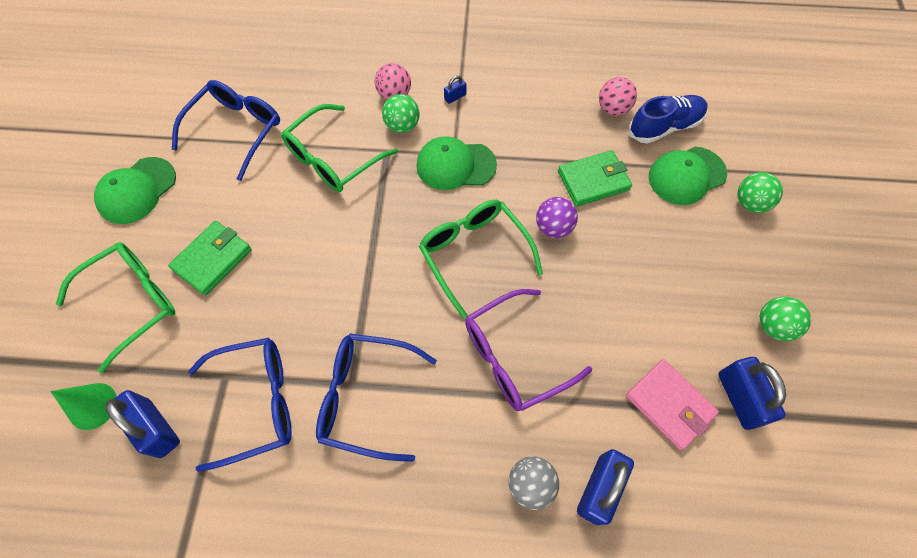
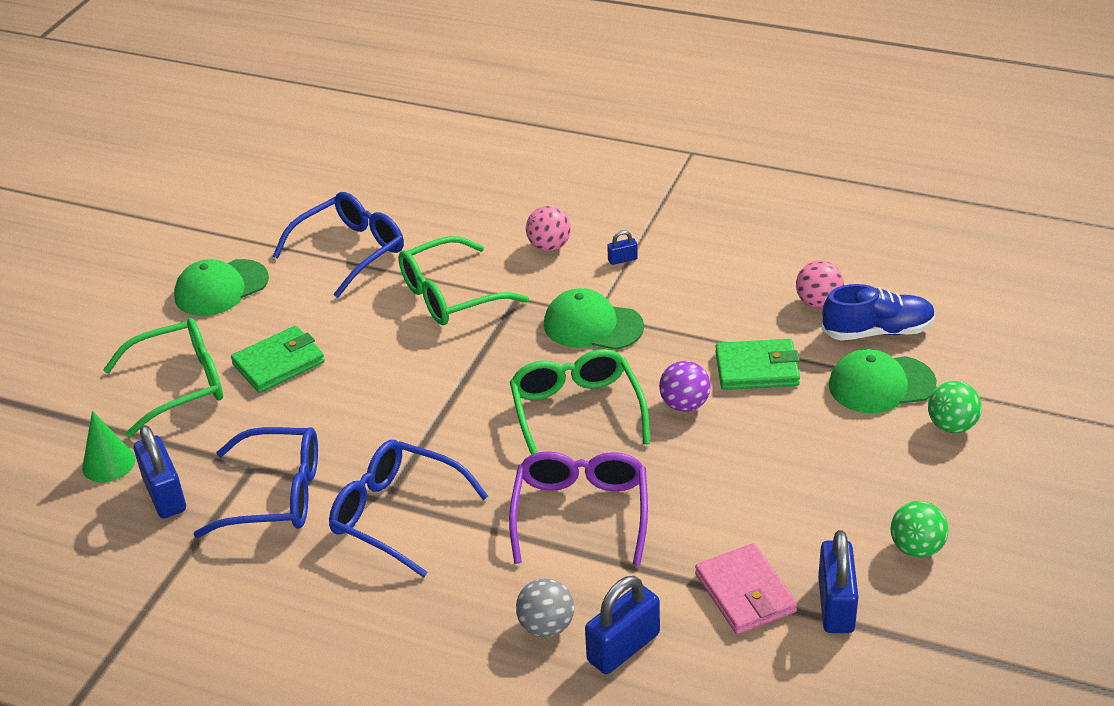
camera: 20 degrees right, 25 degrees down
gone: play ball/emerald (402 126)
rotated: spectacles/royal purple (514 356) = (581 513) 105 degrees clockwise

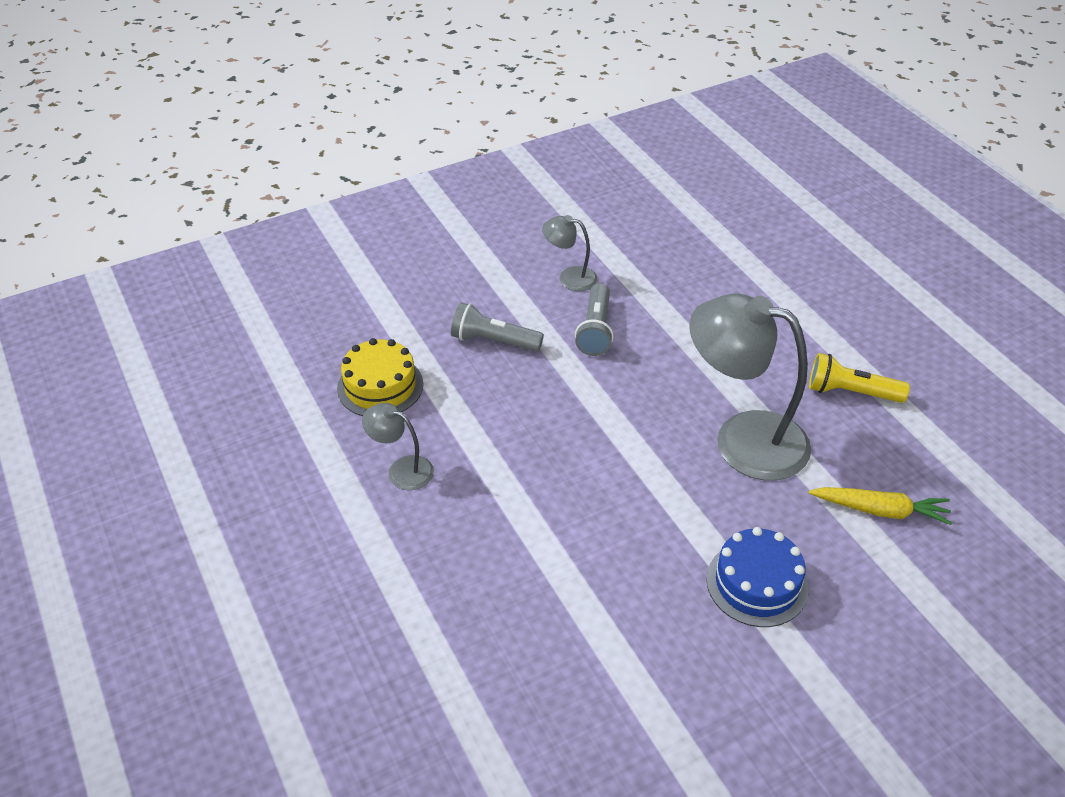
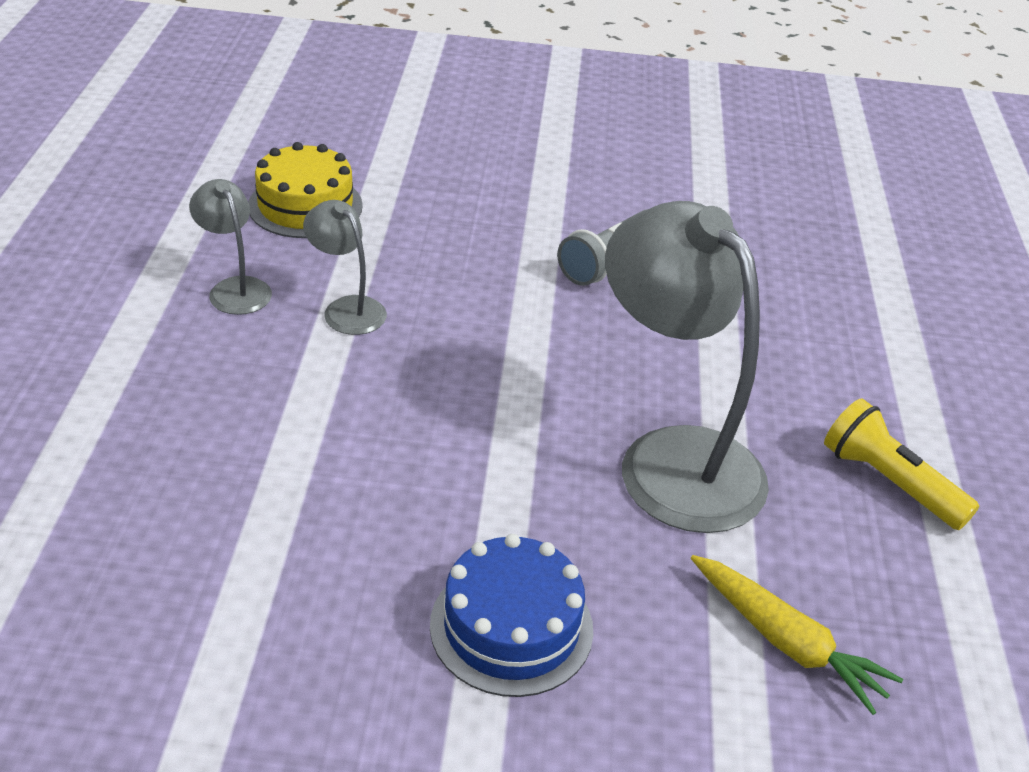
camera: 30 degrees right, 5 degrees down
gone: torch/ash-grey (493 341)
shifted: reading lamp/ash-grey (569 277) to (347 308)

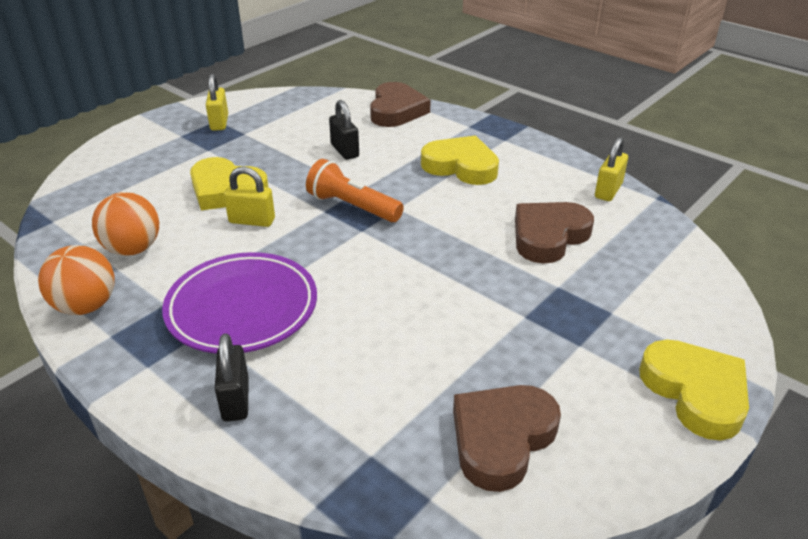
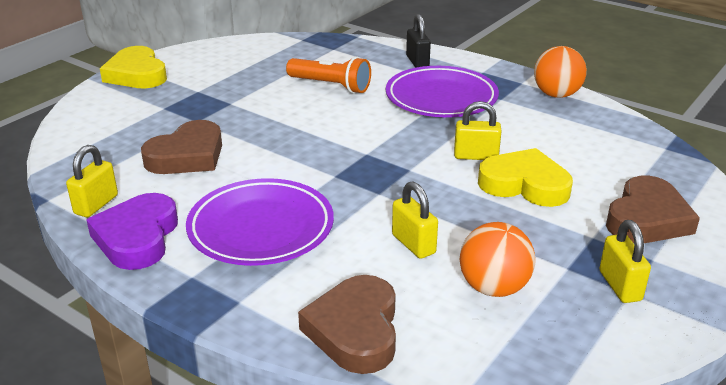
camera: 175 degrees right, 5 degrees down
new: love heart/royal purple (137 237)
shifted: torch/orange-coloured (352 206) to (330 86); play ball/orange-coloured (133 249) to (493 288); love heart/brown (501 439) to (647 218)
swapped: love heart/yellow (461 166) to dinner plate/royal purple (261 228)
repainted: padlock/black (345 151) to padlock/yellow (413 244)

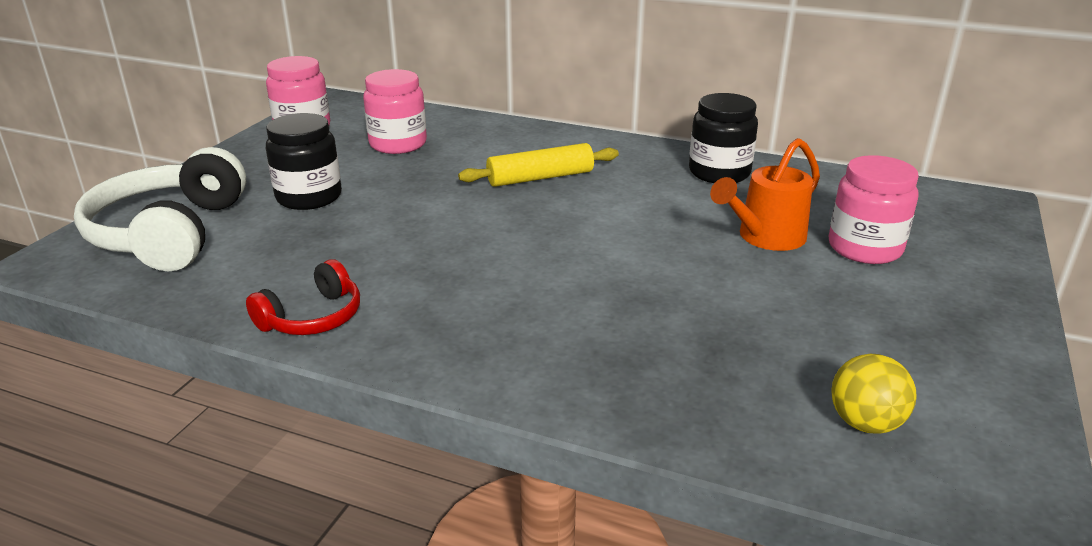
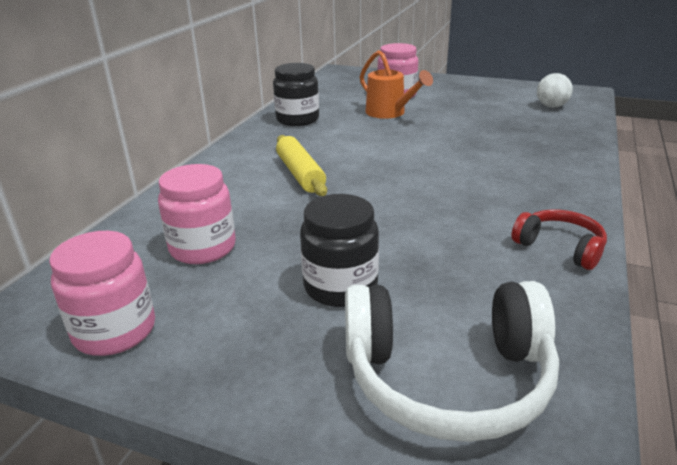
camera: 90 degrees left, 0 degrees up
repainted: play ball/yellow (865 423) to play ball/snow-white (551 106)

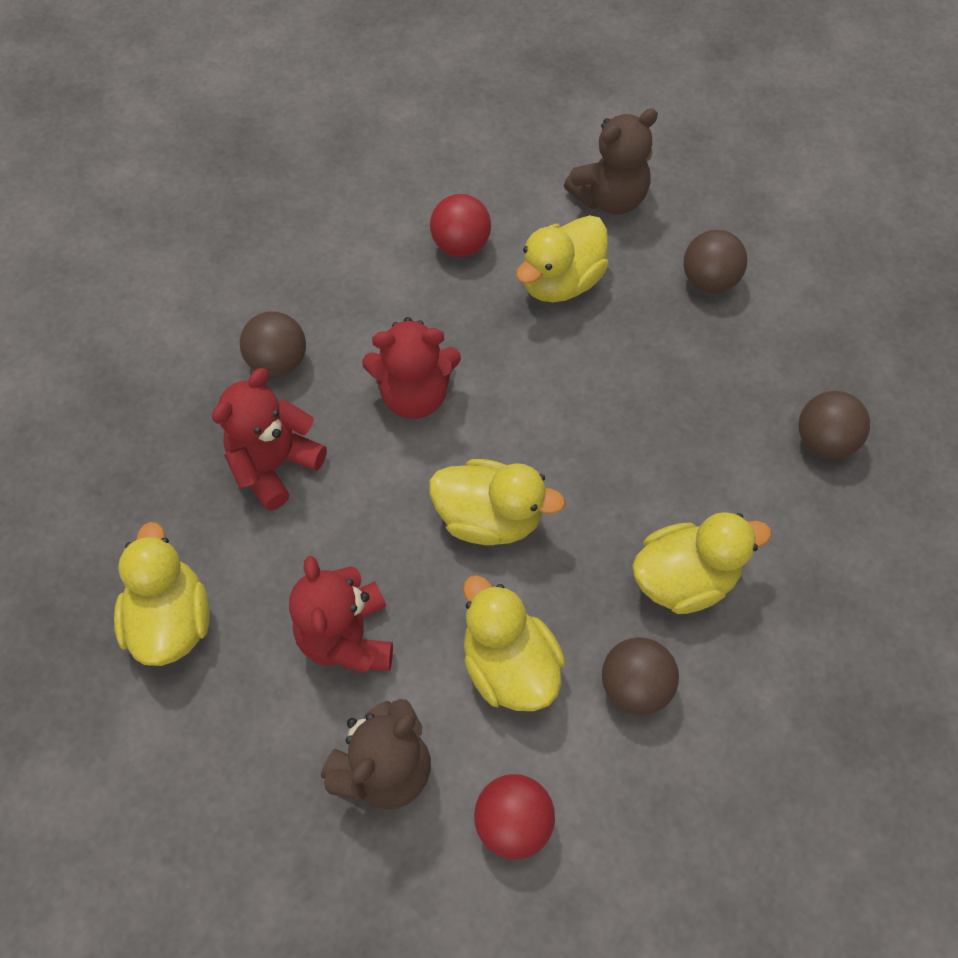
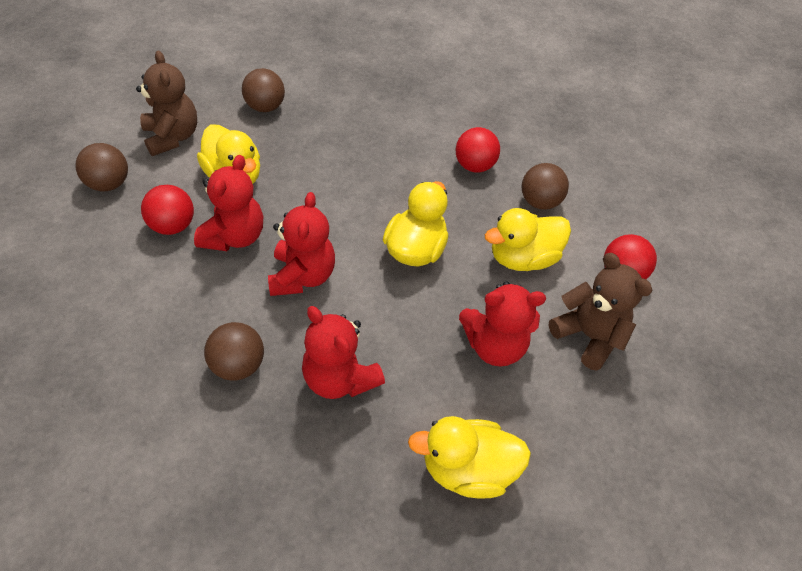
camera: 85 degrees left, 10 degrees down
new: teddy bear/scarlet (234 237)
shifted: play ball/brown (823 441) to (109 184)
swapped: rubber duck/yellow (684 578) to play ball/scarlet (474 166)

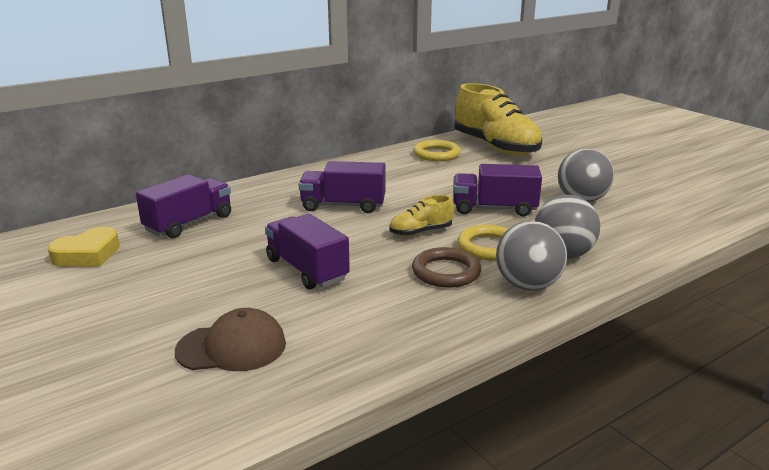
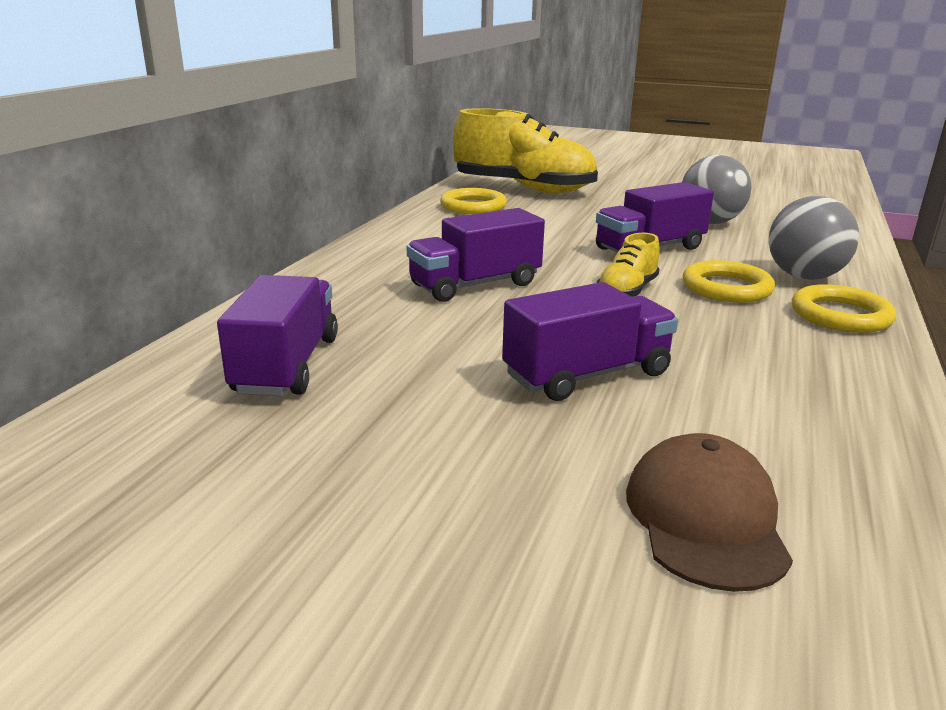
camera: 35 degrees left, 0 degrees up
gone: love heart/yellow (87 254); ring/brown (446 272)
swapped: play ball/ash-grey (527 285) to ring/yellow (840 315)
rotated: lorry/royal purple (306 269) = (587 375) 135 degrees clockwise; baseball cap/brown (232 347) = (705 519) 45 degrees counterclockwise

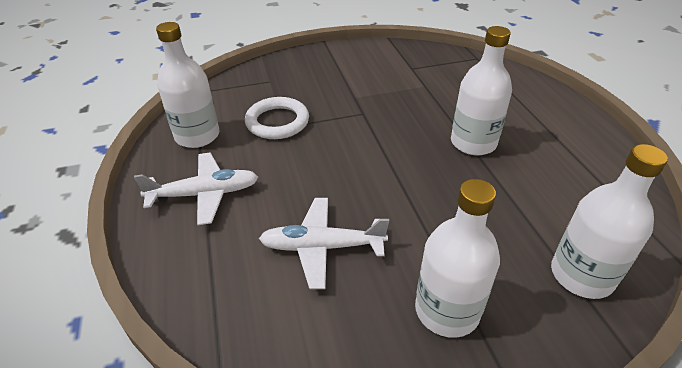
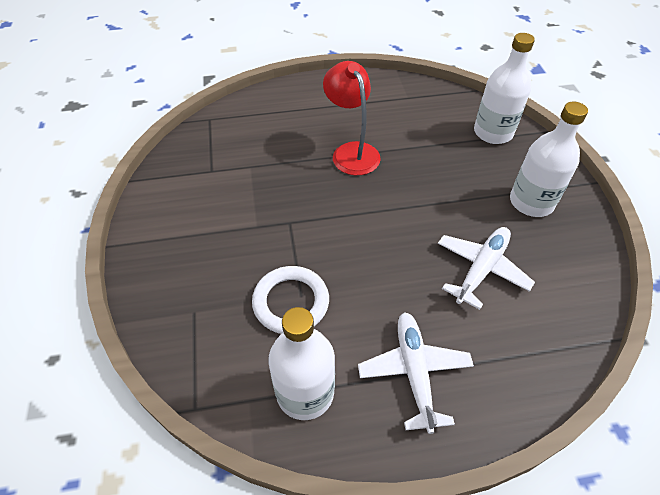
camera: 85 degrees left, 10 degrees up
swapped: bottle/snow-white (473 143) to reading lamp/scarlet (351 152)
rotated: plane/snow-white (322 247) = (481 269) 150 degrees counterclockwise

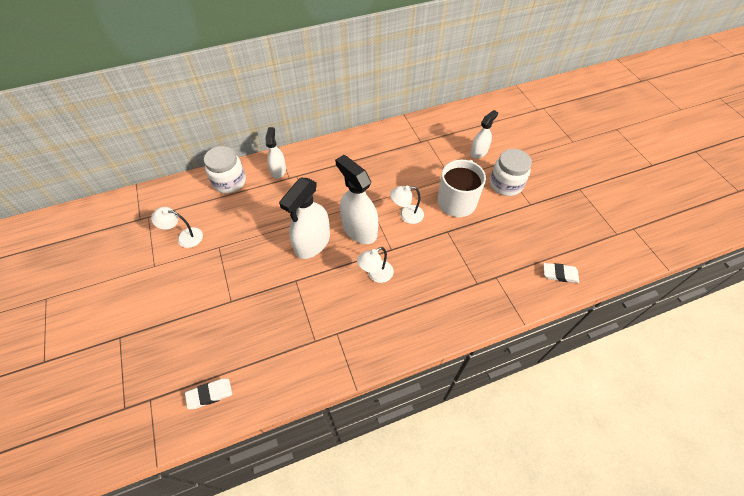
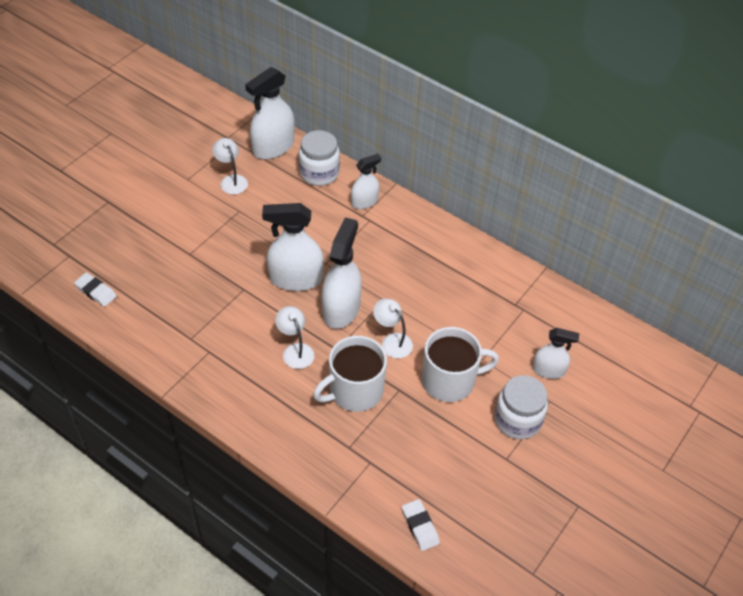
camera: 55 degrees right, 5 degrees down
new: sprayer/snow-white (273 147); tea mug/snow-white (354 391)
rotated: reading lamp/snow-white (375 275) = (295 350) 45 degrees clockwise

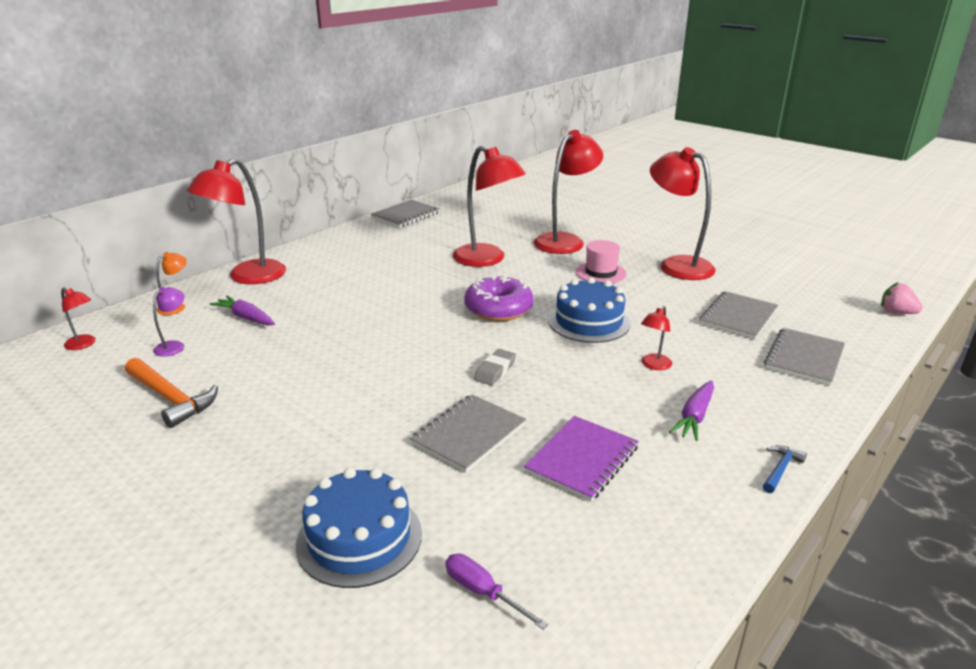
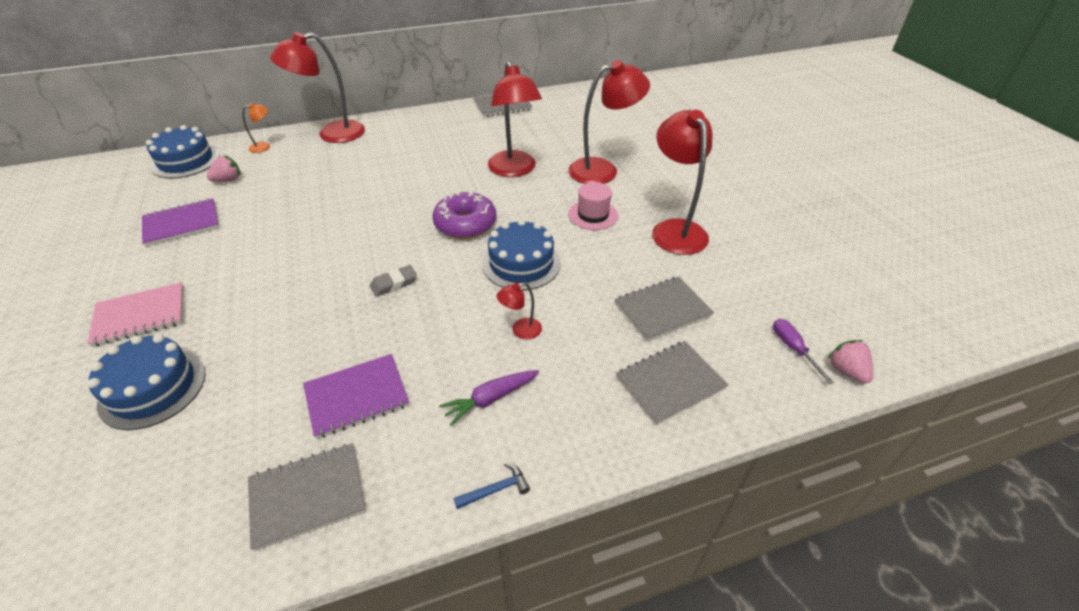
camera: 30 degrees right, 15 degrees up
gone: root vegetable/royal purple (246 318)
new: exercise book/pink (140 316)
shifted: exercise book/ash-grey (468 434) to (307 496); screwdriver/royal purple (483 592) to (793 349)
swapped: reading lamp/royal purple (174 346) to strawberry/pink (228 180); reading lamp/scarlet (84 344) to cake/blue (185 161); claw hammer/orange-coloured (171 398) to exercise book/royal purple (182 224)

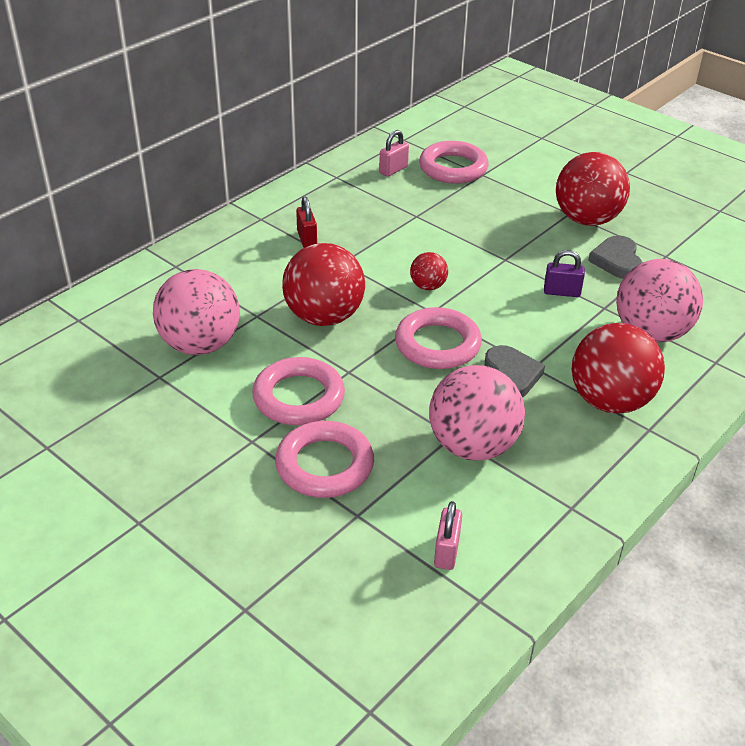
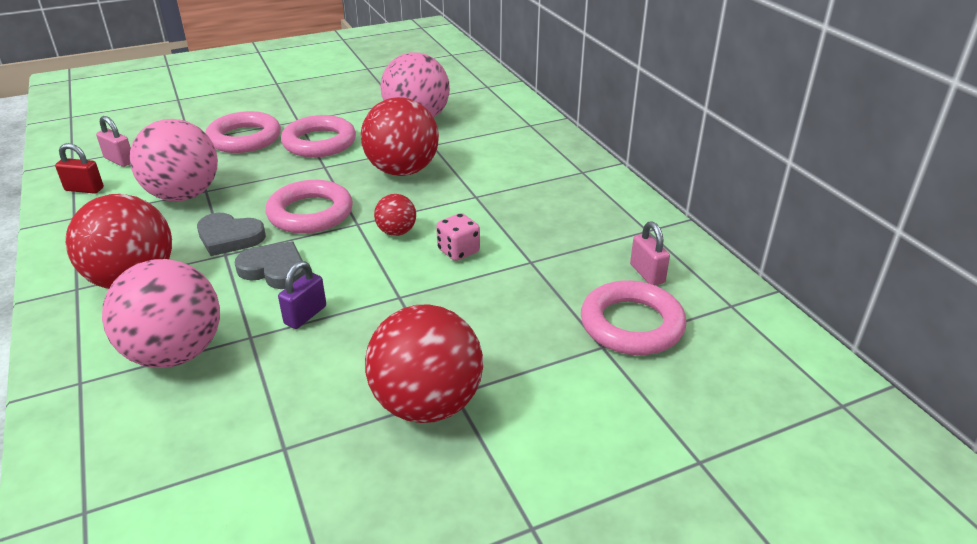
camera: 115 degrees right, 5 degrees down
new: die/pink (458 251)
shifted: padlock/scarlet (307 239) to (84 189); love heart/ash-grey (617 261) to (274 269)

